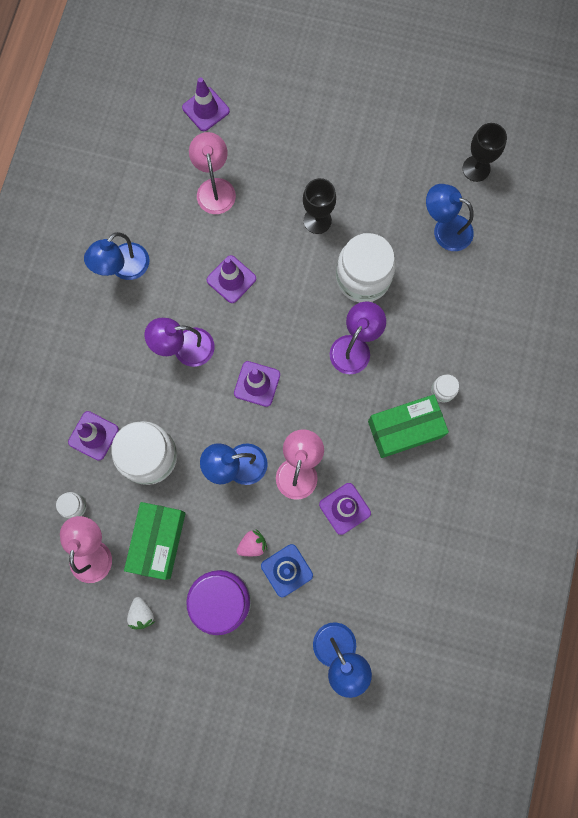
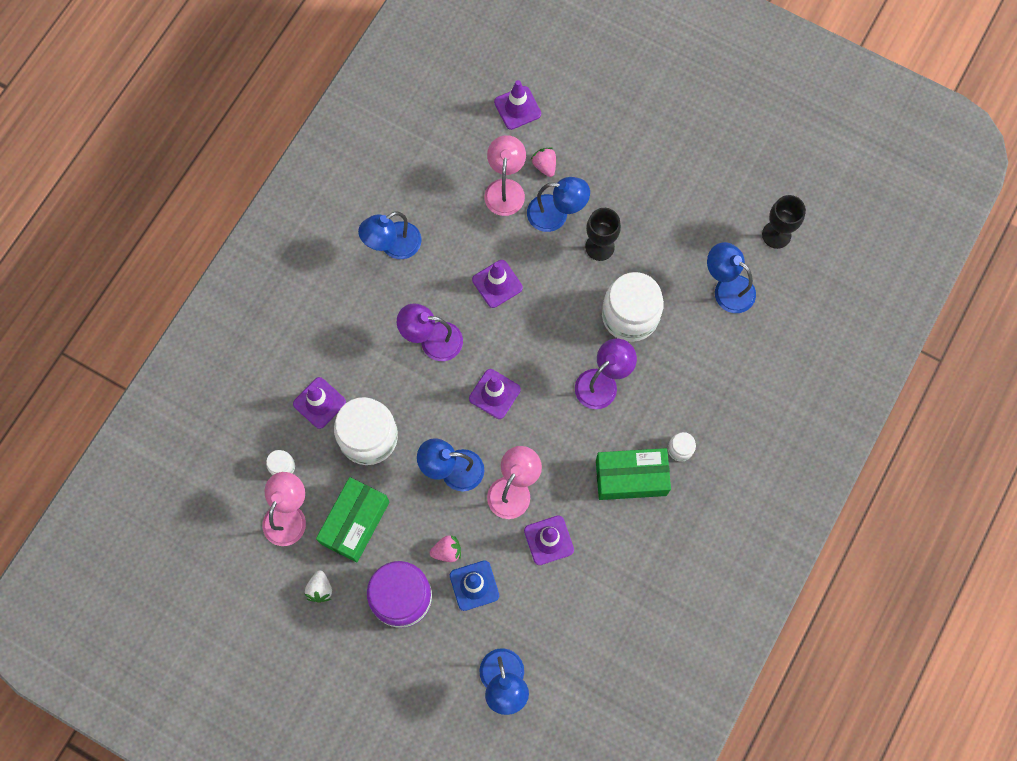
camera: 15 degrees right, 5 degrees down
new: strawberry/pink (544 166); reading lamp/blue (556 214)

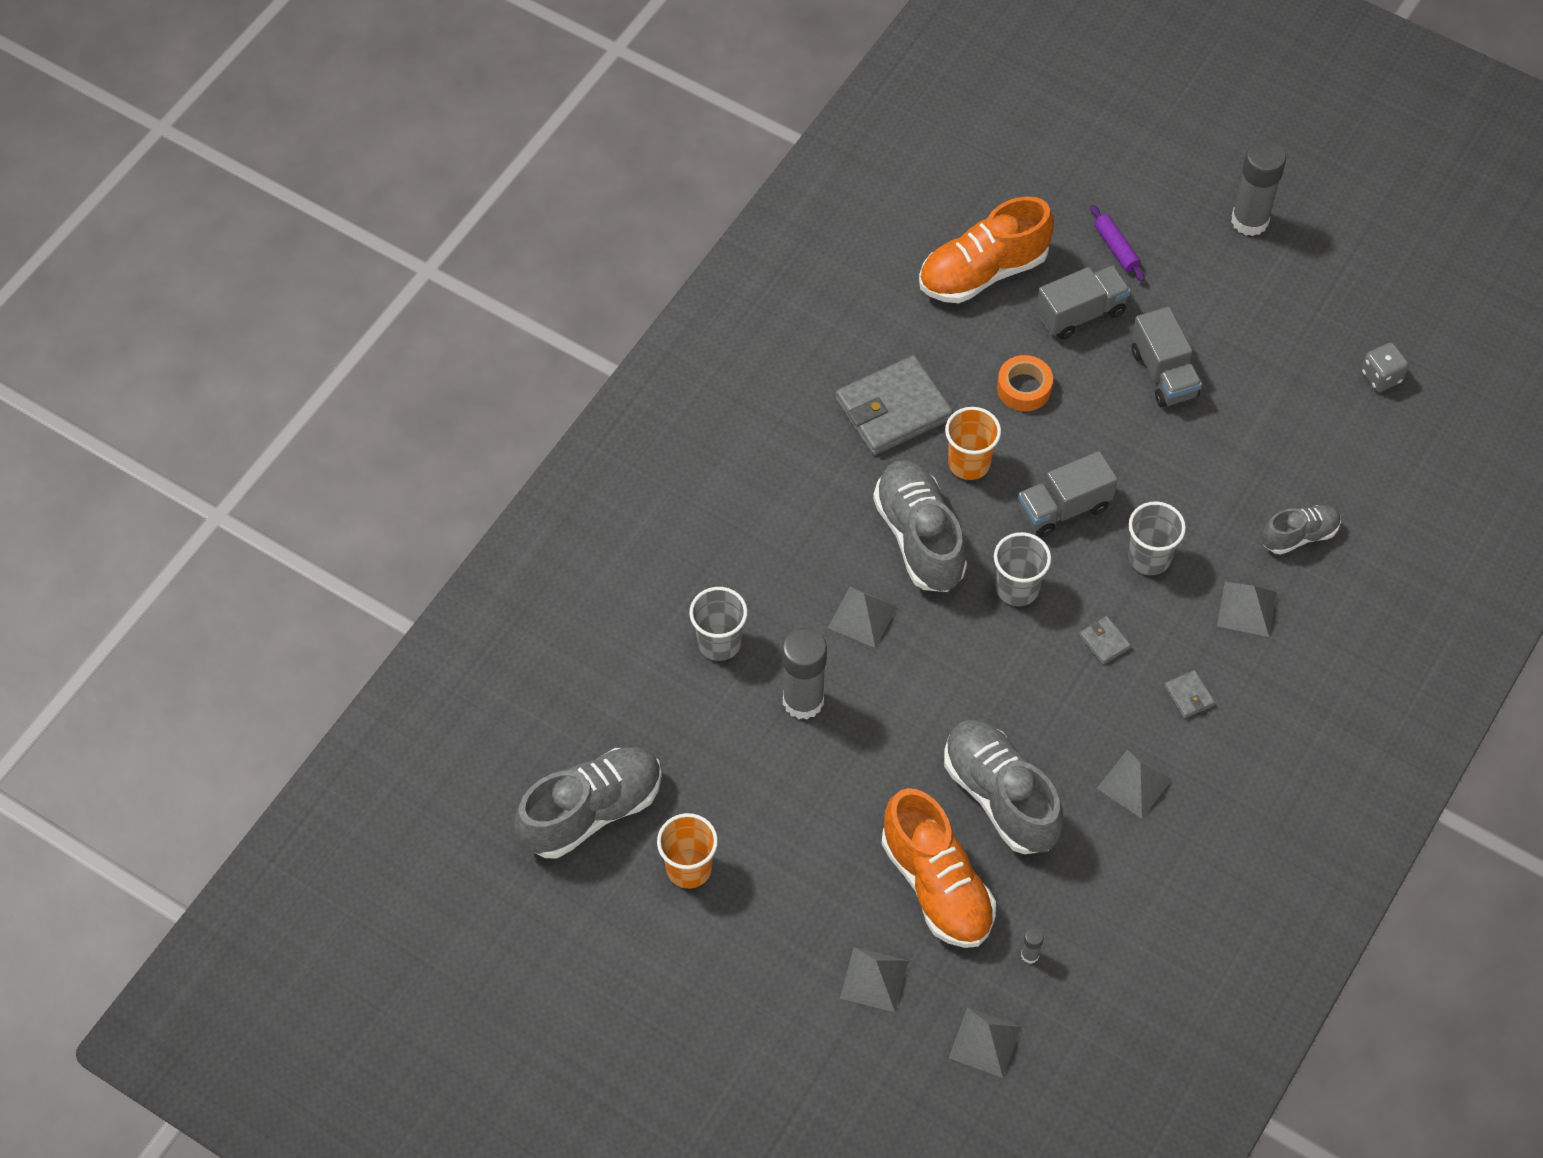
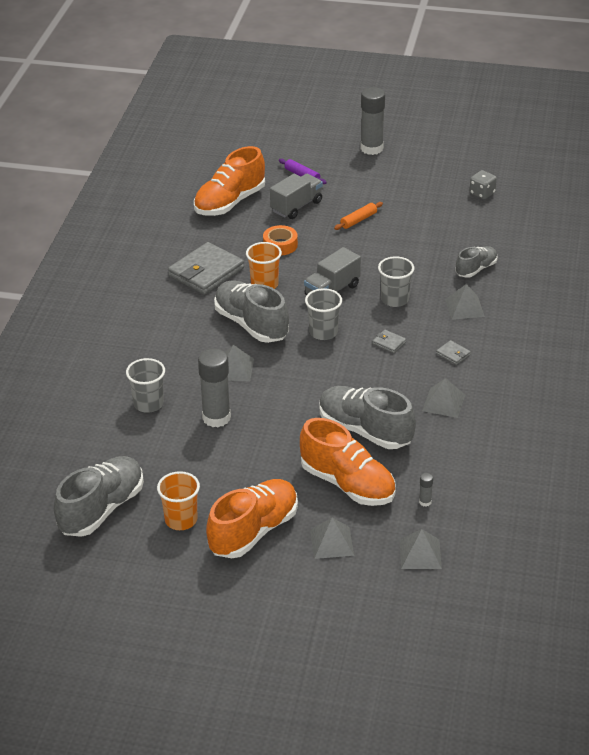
camera: 20 degrees left, 20 degrees down
new: shoe/orange-coloured (253 531)
swapped: lorry/ash-grey (1163 373) to rolling pin/orange-coloured (358 220)

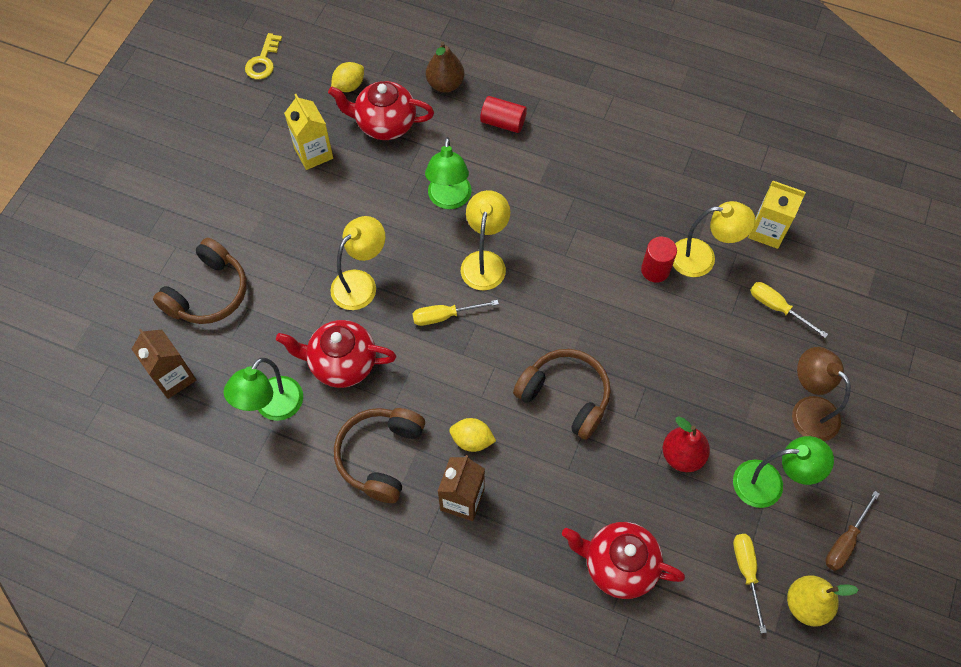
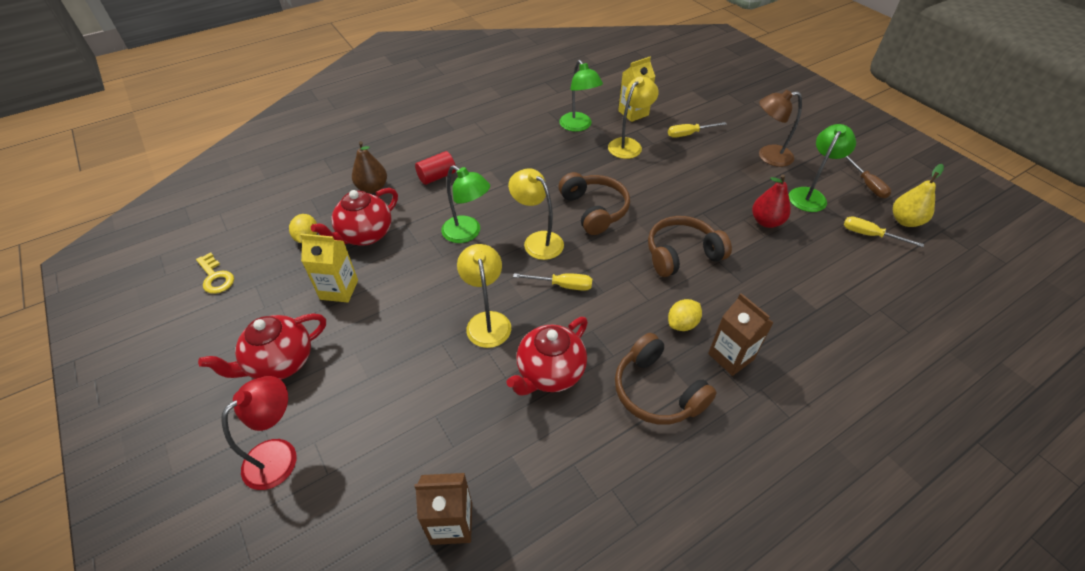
camera: 55 degrees left, 15 degrees down
gone: solid cylinder/scarlet (655 270)
new: reading lamp/scarlet (279 454)
shifted: headset/brown (208 293) to (594 210); reading lamp/emerald (272 407) to (578 126); tea pot/scarlet (618 565) to (280 363)
rotated: screwdriver/yellow (444 316) = (562 285) 105 degrees counterclockwise

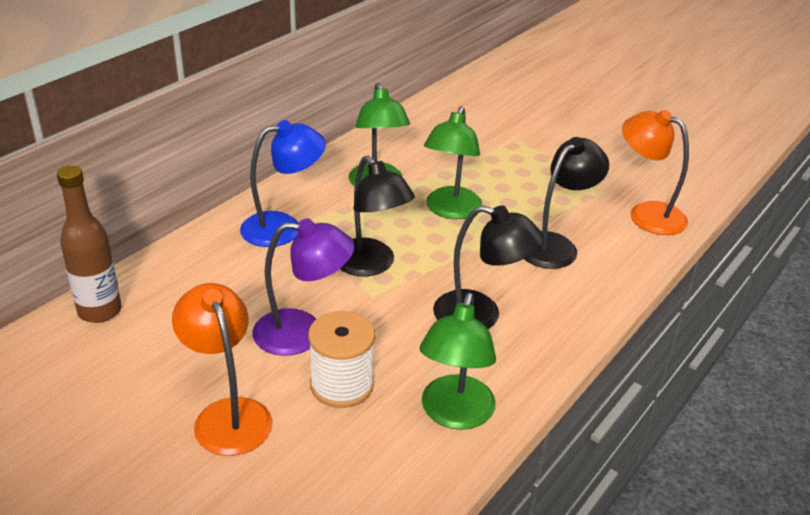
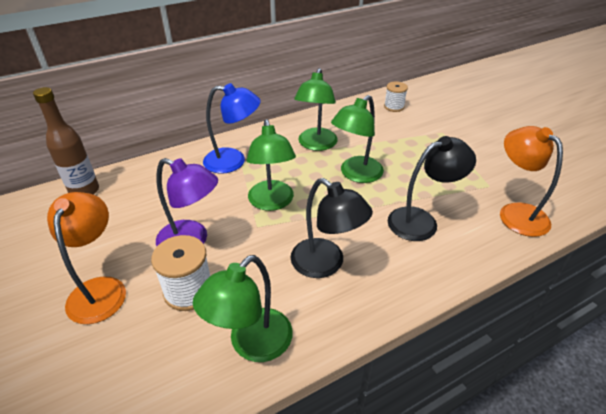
camera: 25 degrees right, 5 degrees up
new: reel of thread/snow-white (394 107)
repainted: reading lamp/black (371 265) to reading lamp/emerald (272 202)

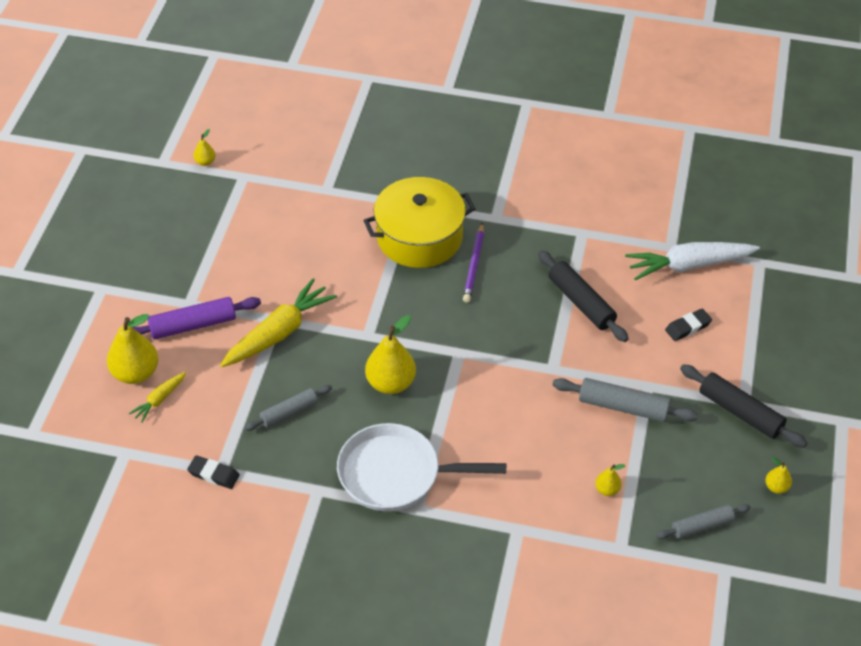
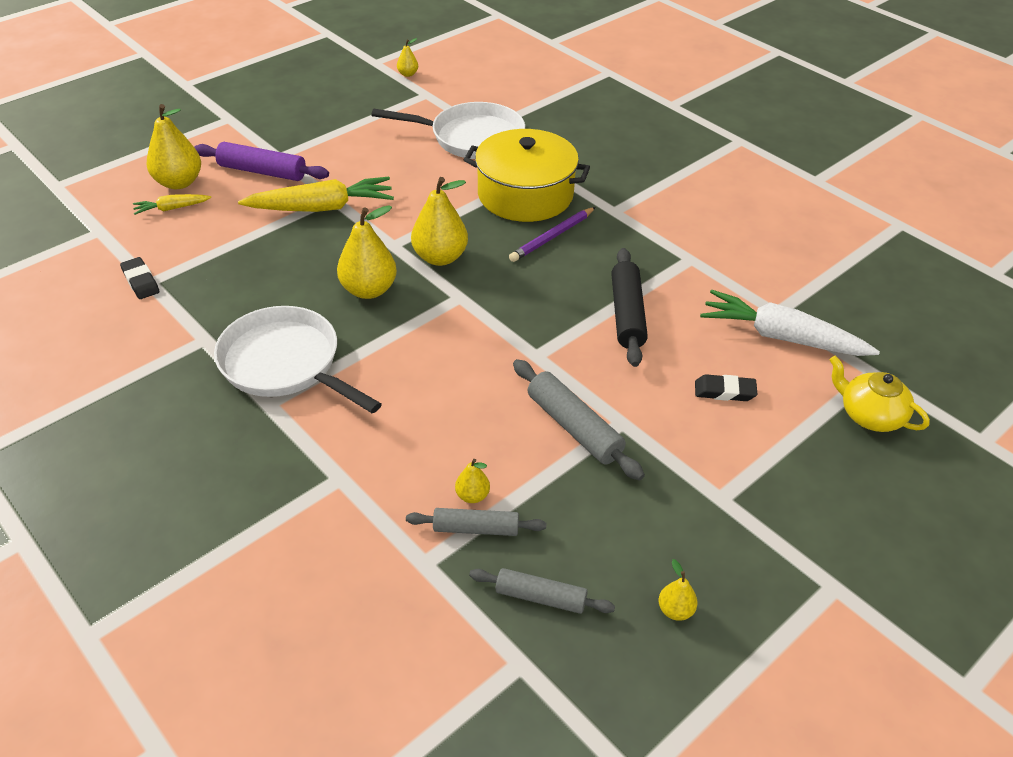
camera: 35 degrees right, 5 degrees down
gone: rolling pin/black (740 412)
new: pan/snow-white (471 138); pear/yellow (440 257); tea pot/yellow (870 415)
shifted: rolling pin/ash-grey (289 412) to (476 528)

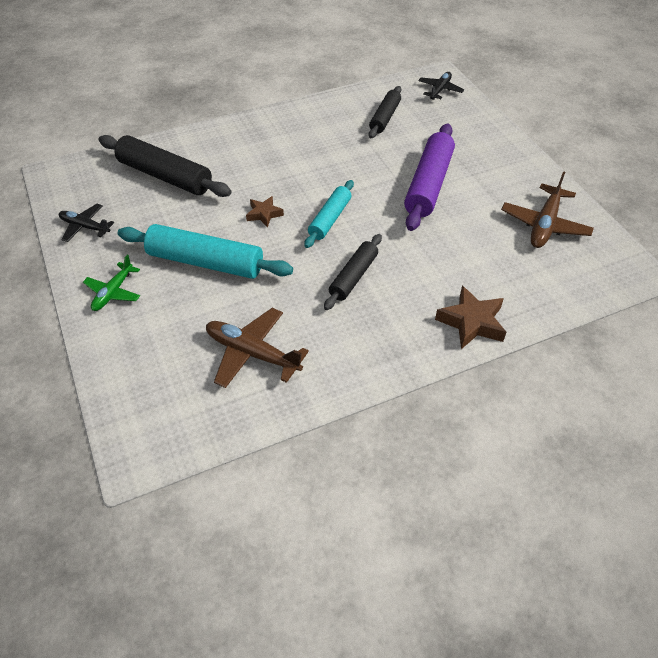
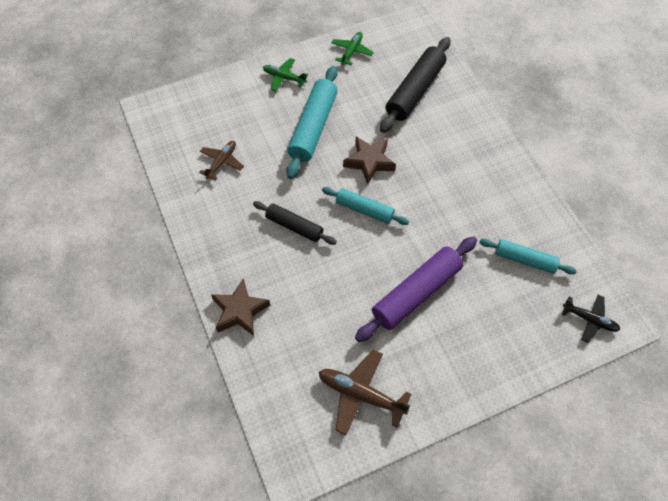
camera: 90 degrees right, 10 degrees up
repainted: rolling pin/black (384 118) to rolling pin/turquoise (525 260); plane/black (85 227) to plane/emerald (352 51)
rotated: rolling pin/royal purple (429 185) = (416 293) 60 degrees counterclockwise
scaled: star/brown (264 214) = (369 162) x1.63; plane/brown (252 353) = (222 162) x0.64

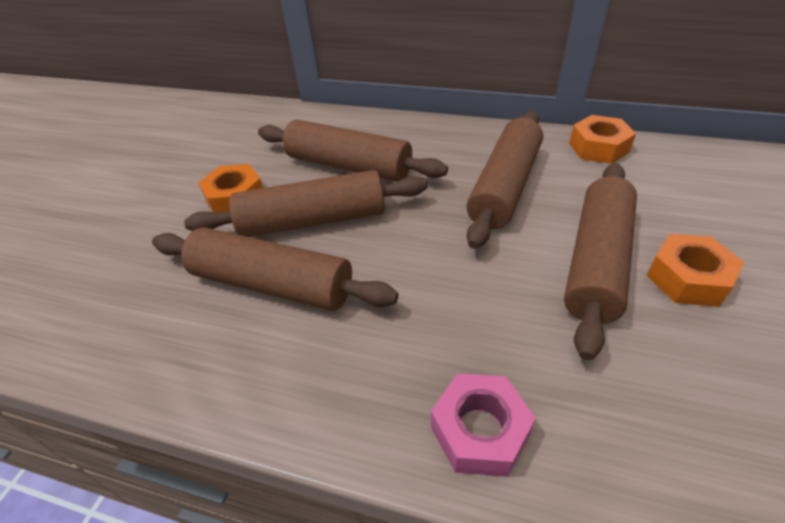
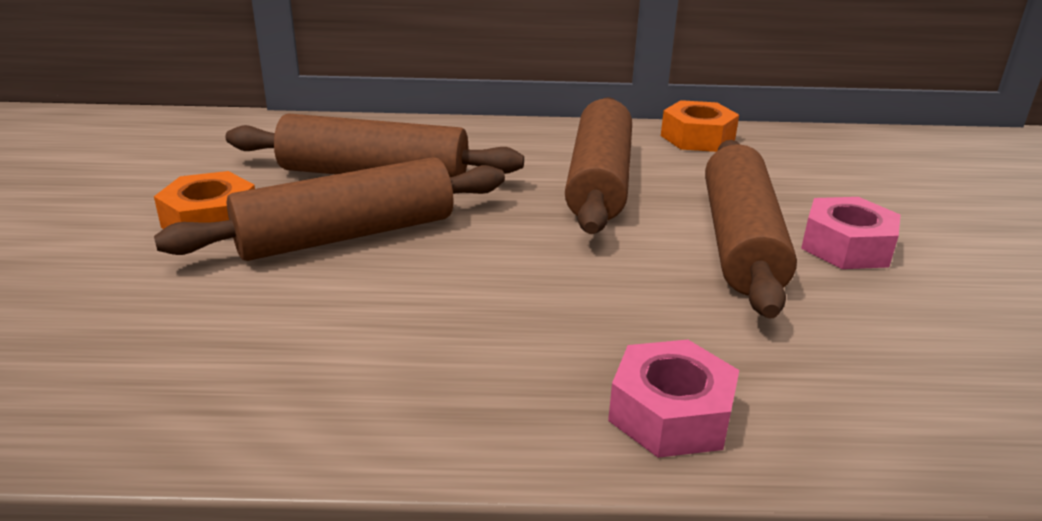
camera: 20 degrees left, 15 degrees down
gone: rolling pin/brown (272 284)
repainted: hexagon nut/orange-coloured (687 278) to hexagon nut/pink (846 246)

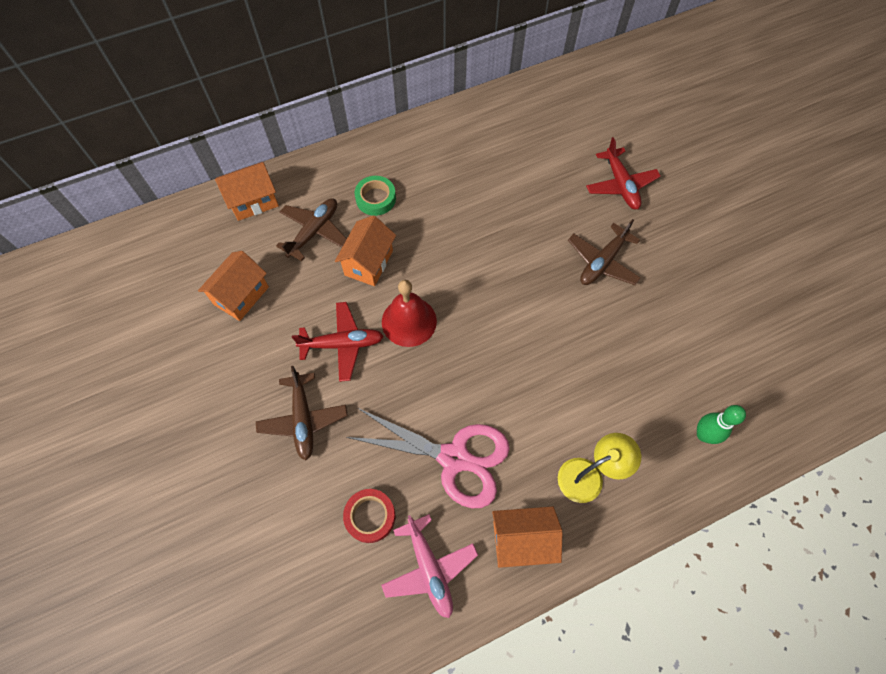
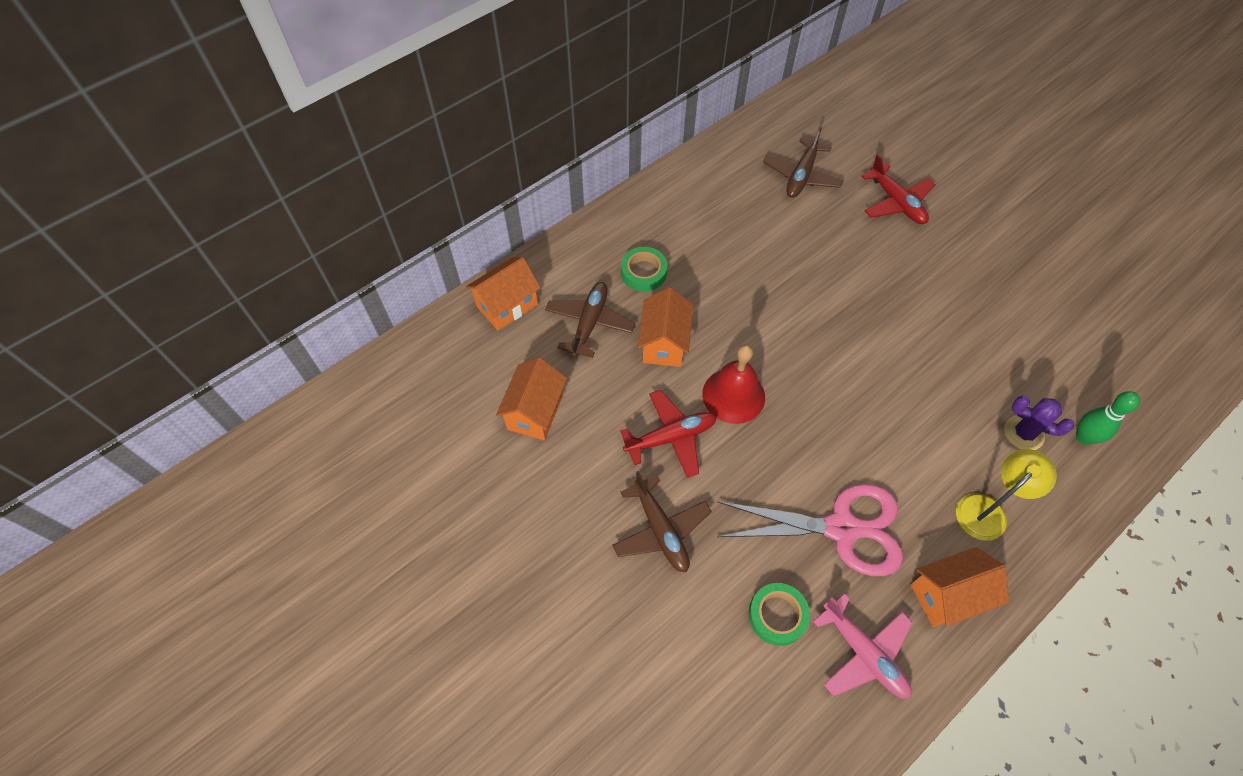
camera: 15 degrees left, 5 degrees down
new: cactus/royal purple (1023 433)
shifted: plane/brown (602 262) to (801 176)
repainted: sticky tape/scarlet (370 516) to sticky tape/emerald (777 615)

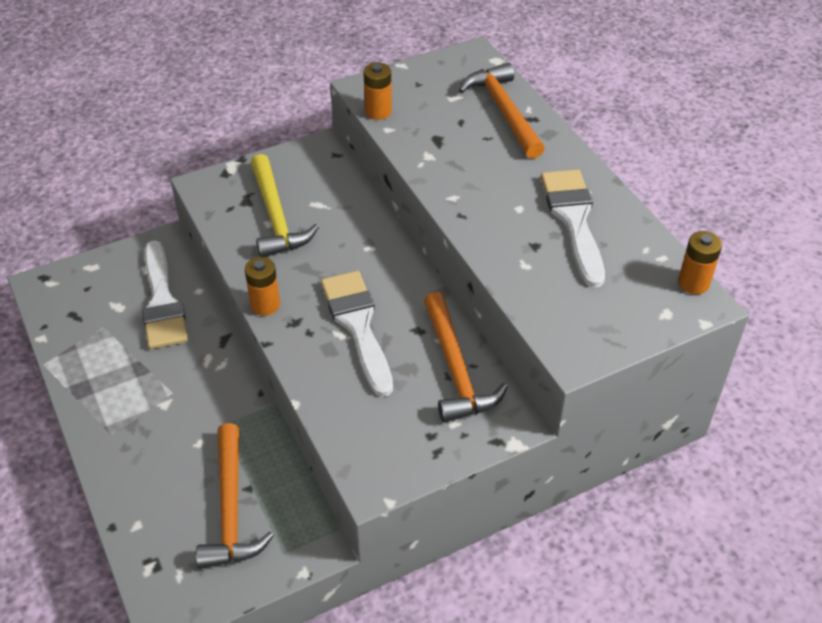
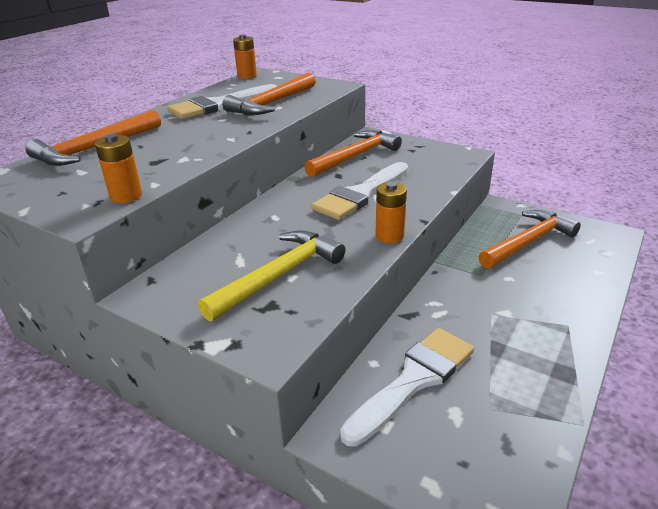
camera: 120 degrees left, 15 degrees down
new: claw hammer/orange-coloured (271 103)

